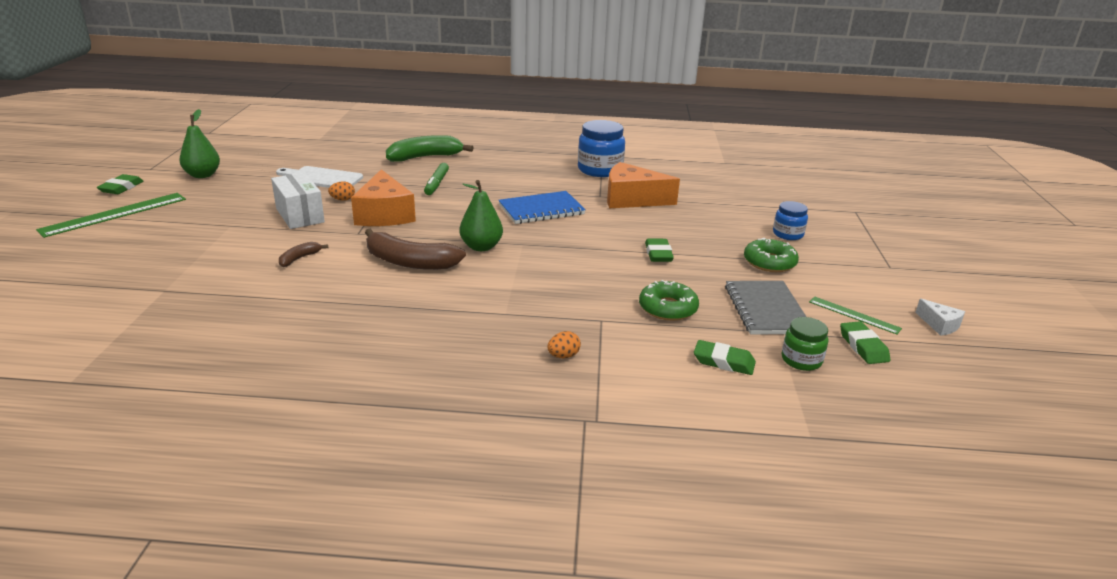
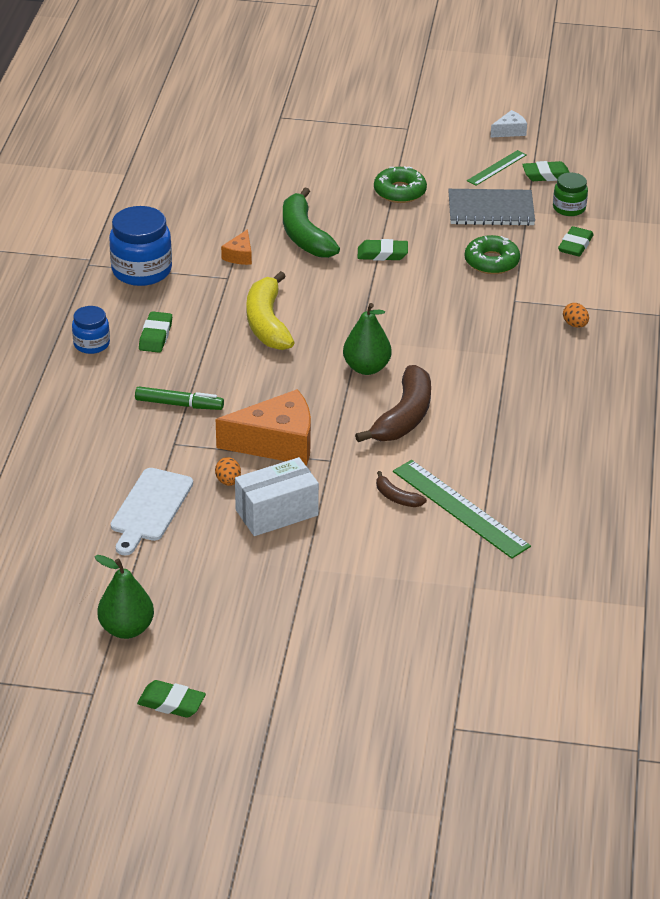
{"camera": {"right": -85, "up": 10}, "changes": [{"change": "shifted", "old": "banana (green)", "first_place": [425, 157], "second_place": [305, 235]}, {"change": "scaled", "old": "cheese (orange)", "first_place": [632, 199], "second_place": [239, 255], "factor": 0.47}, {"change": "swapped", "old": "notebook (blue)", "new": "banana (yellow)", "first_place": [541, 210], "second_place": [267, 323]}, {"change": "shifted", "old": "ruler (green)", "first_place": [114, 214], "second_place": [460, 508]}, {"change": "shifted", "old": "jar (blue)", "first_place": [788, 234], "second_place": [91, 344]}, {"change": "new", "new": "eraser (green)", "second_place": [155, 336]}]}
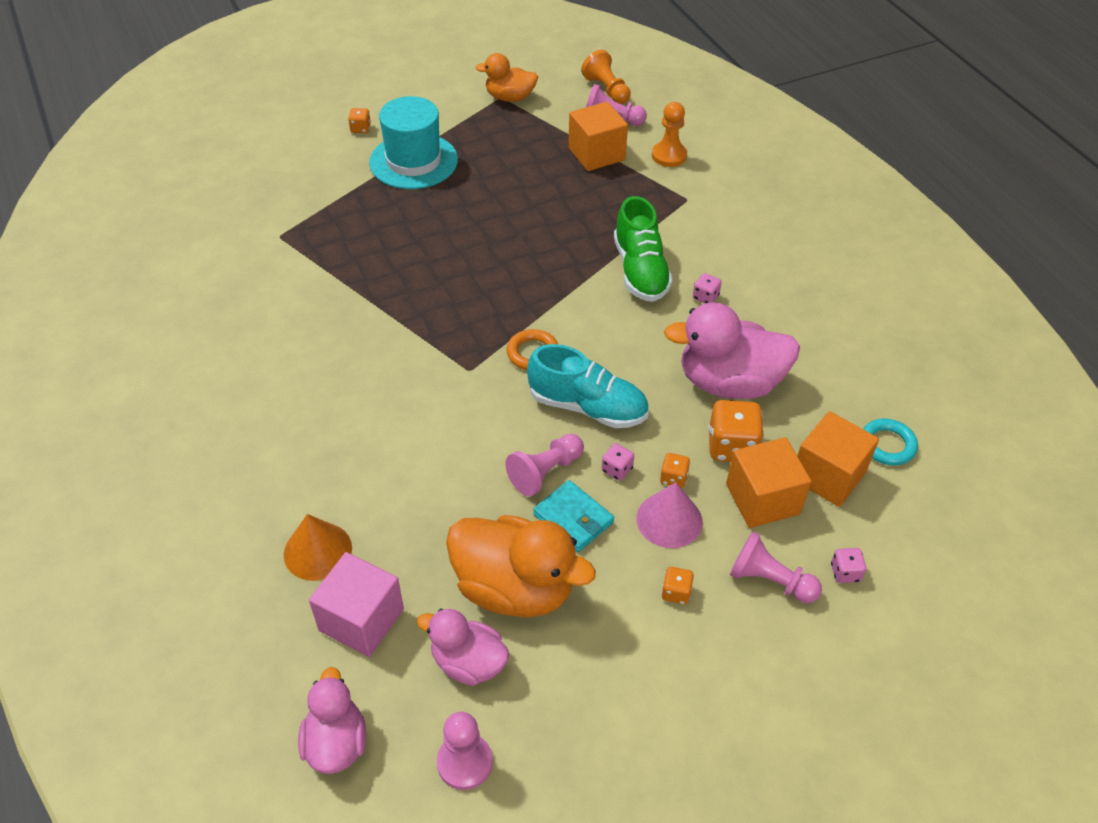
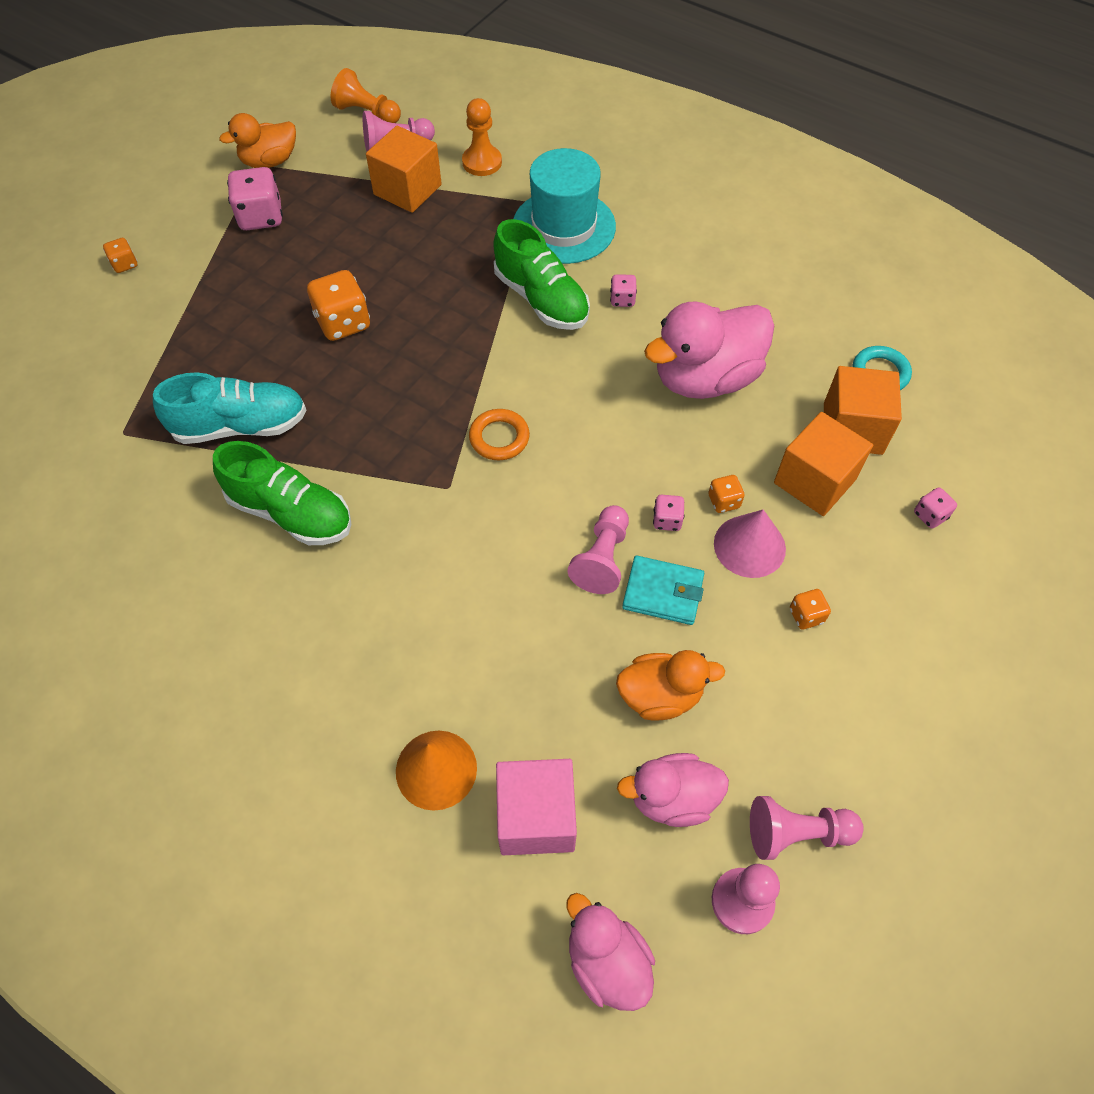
{"camera": {"right": -30, "up": 10}, "changes": [{"change": "shifted", "old": "hat (turquoise)", "first_place": [413, 161], "second_place": [564, 226]}, {"change": "shifted", "old": "shoe (turquoise)", "first_place": [587, 407], "second_place": [240, 426]}, {"change": "shifted", "old": "dice (orange)", "first_place": [731, 447], "second_place": [343, 323]}, {"change": "scaled", "old": "duck (orange)", "first_place": [515, 588], "second_place": [660, 695], "factor": 0.6}, {"change": "shifted", "old": "pawn (pink)", "first_place": [769, 580], "second_place": [796, 833]}, {"change": "new", "new": "dice (pink)", "second_place": [261, 217]}, {"change": "new", "new": "shoe (green)", "second_place": [291, 513]}]}
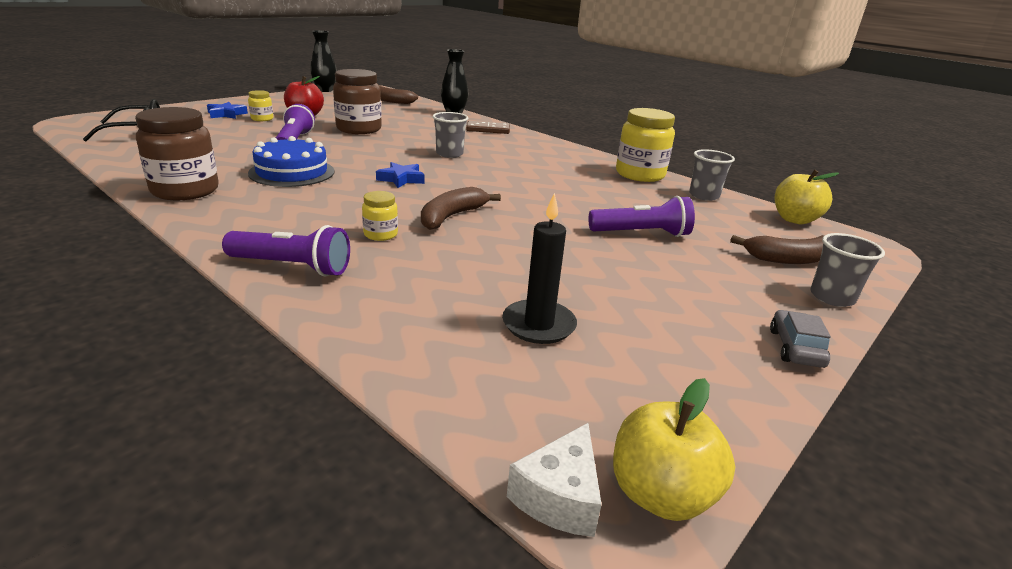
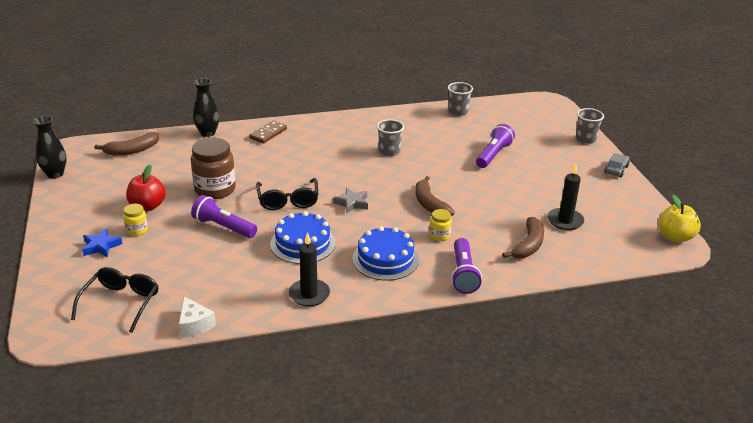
{"camera": {"right": -55, "up": 5}, "changes": [{"change": "swapped", "old": "jar (brown)", "new": "candle (black)", "first_place": [185, 191], "second_place": [309, 294]}, {"change": "gone", "old": "jar (yellow)", "first_place": [640, 175]}, {"change": "shifted", "old": "cup (grey)", "first_place": [449, 154], "second_place": [389, 151]}, {"change": "repainted", "old": "star (blue)", "new": "star (grey)", "first_place": [401, 179], "second_place": [352, 203]}, {"change": "gone", "old": "apple (yellow)", "first_place": [794, 219]}, {"change": "rotated", "old": "flashlight (purple)", "first_place": [292, 267], "second_place": [463, 274], "degrees": 135}, {"change": "shifted", "old": "banana (brown)", "first_place": [791, 259], "second_place": [528, 245]}, {"change": "rotated", "old": "car (grey)", "first_place": [795, 348], "second_place": [616, 169], "degrees": 75}, {"change": "shifted", "old": "cheese (white)", "first_place": [559, 496], "second_place": [194, 325]}, {"change": "new", "new": "glasses (black)", "second_place": [288, 201]}, {"change": "new", "new": "cake (blue)", "second_place": [385, 259]}]}
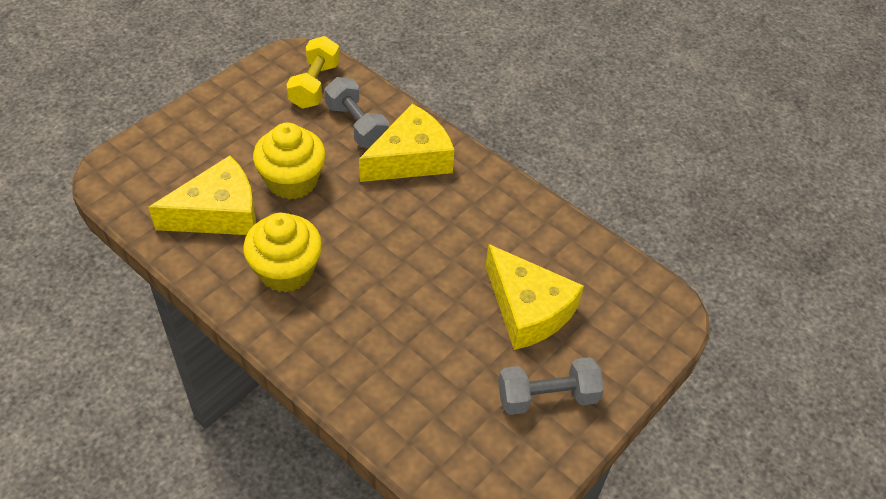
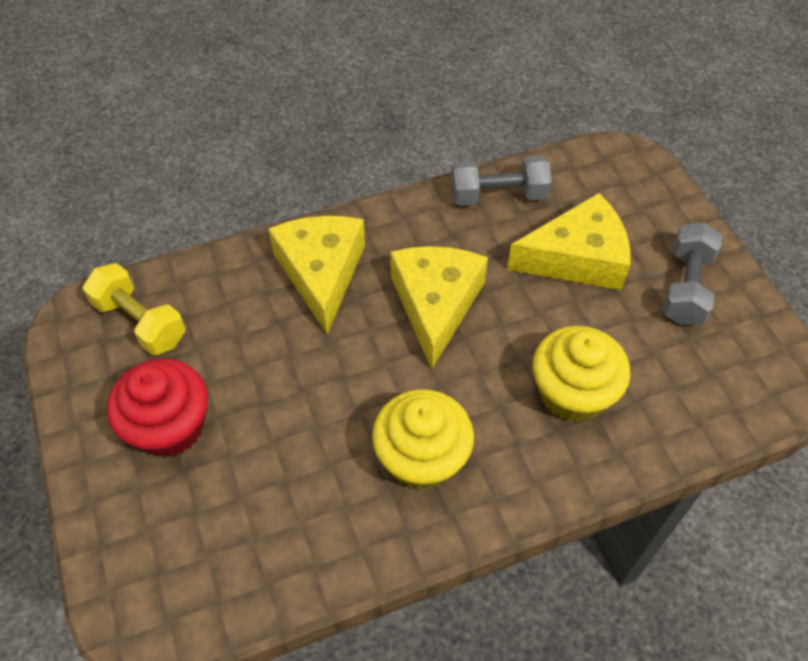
{"camera": {"right": -60, "up": 5}, "changes": [{"change": "shifted", "old": "dumbbell (grey)", "first_place": [357, 125], "second_place": [498, 195]}, {"change": "shifted", "old": "cupcake (yellow)", "first_place": [292, 181], "second_place": [572, 393]}, {"change": "shifted", "old": "cheese (yellow)", "first_place": [218, 213], "second_place": [435, 305]}, {"change": "new", "new": "cupcake (red)", "second_place": [170, 427]}]}
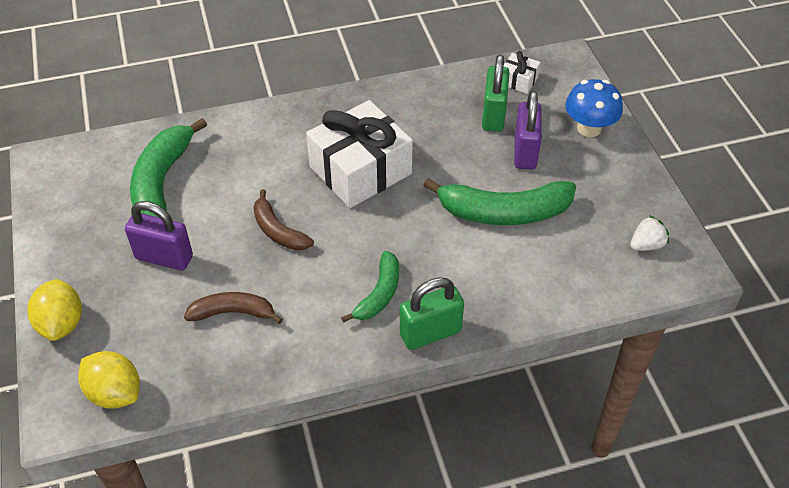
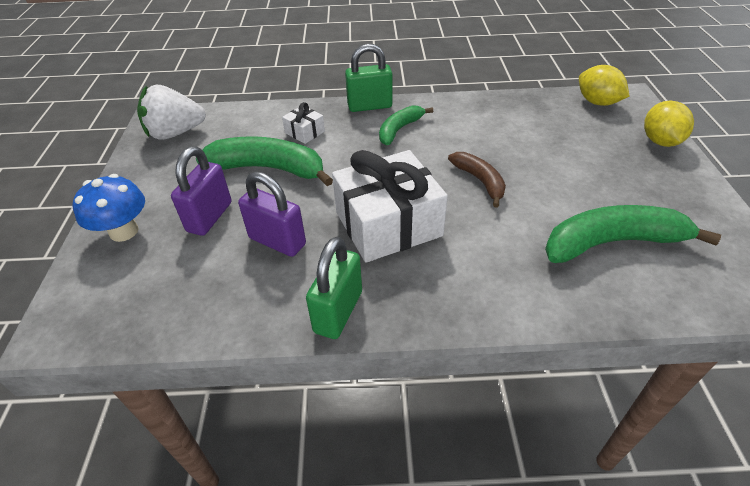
{"camera": {"right": -165, "up": -5}, "changes": [{"change": "shifted", "old": "gift (white)", "first_place": [518, 80], "second_place": [305, 132]}, {"change": "shifted", "old": "padlock (green)", "first_place": [493, 115], "second_place": [338, 312]}, {"change": "rotated", "old": "banana (green)", "first_place": [162, 183], "second_place": [612, 243], "degrees": -120}, {"change": "shifted", "old": "padlock (purple)", "first_place": [164, 257], "second_place": [277, 241]}, {"change": "scaled", "old": "strawberry (white)", "first_place": [646, 245], "second_place": [175, 133], "factor": 1.9}, {"change": "gone", "old": "banana (brown)", "first_place": [233, 313]}]}
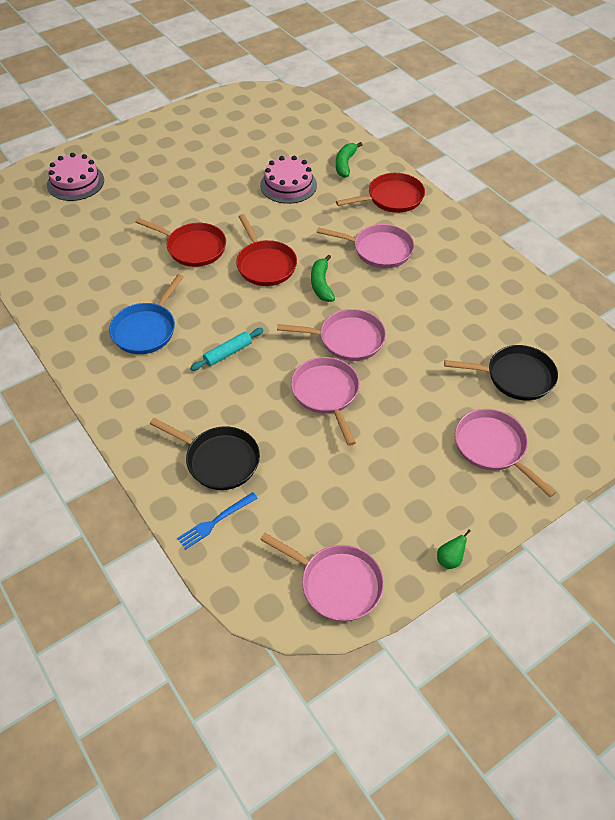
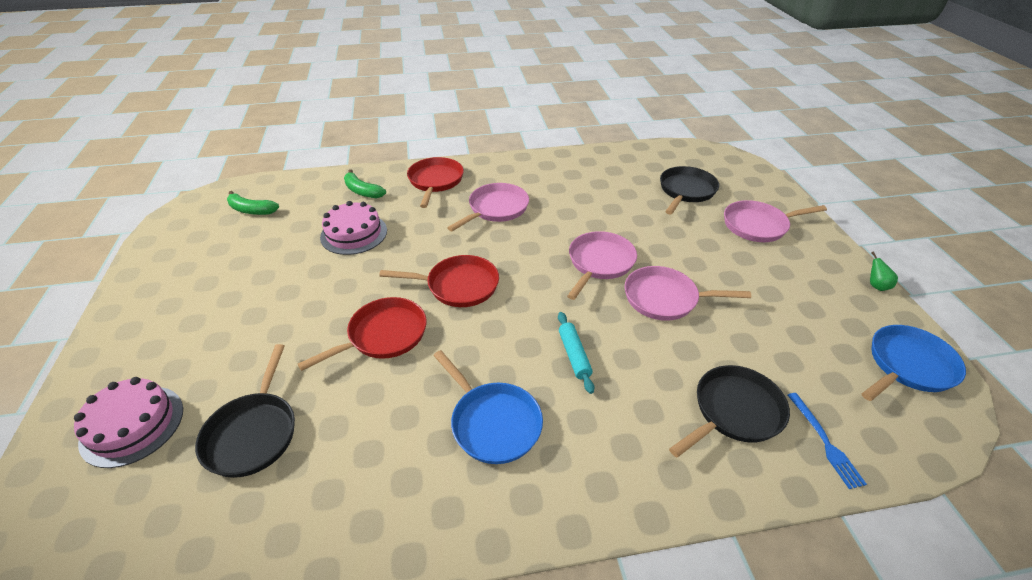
{"camera": {"right": -65, "up": -10}, "changes": [{"change": "shifted", "old": "banana (green)", "first_place": [321, 284], "second_place": [251, 210]}, {"change": "repainted", "old": "pan (pink)", "new": "pan (blue)", "first_place": [337, 583], "second_place": [908, 366]}, {"change": "new", "new": "pan (black)", "second_place": [253, 433]}]}
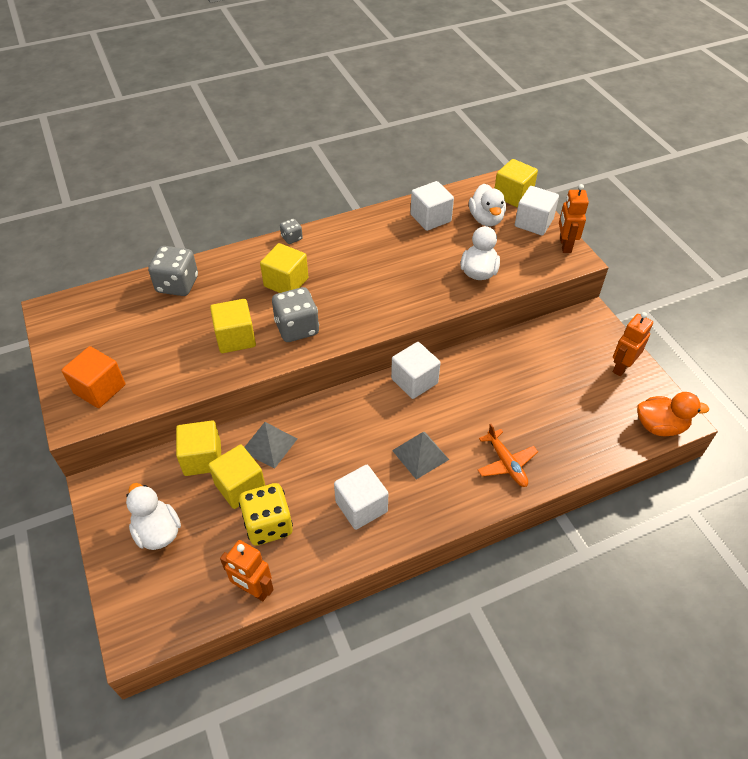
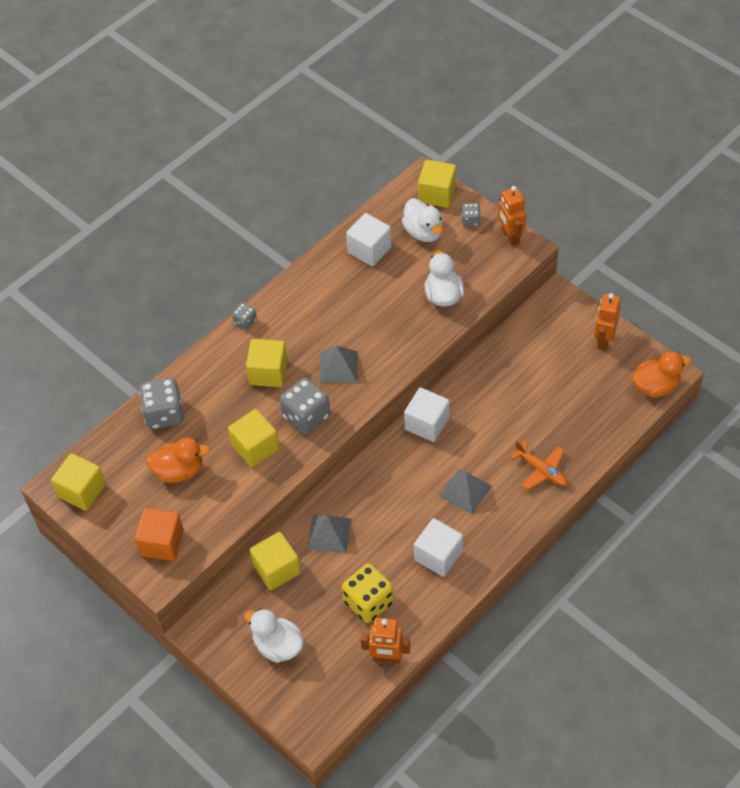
{"camera": {"right": -20, "up": 5}, "changes": [{"change": "swapped", "old": "cube (white)", "new": "dice (grey)", "first_place": [533, 223], "second_place": [470, 220]}, {"change": "shifted", "old": "cube (yellow)", "first_place": [240, 486], "second_place": [82, 491]}, {"change": "new", "new": "pyramid (grey)", "second_place": [338, 367]}, {"change": "new", "new": "duck (orange)", "second_place": [179, 471]}]}
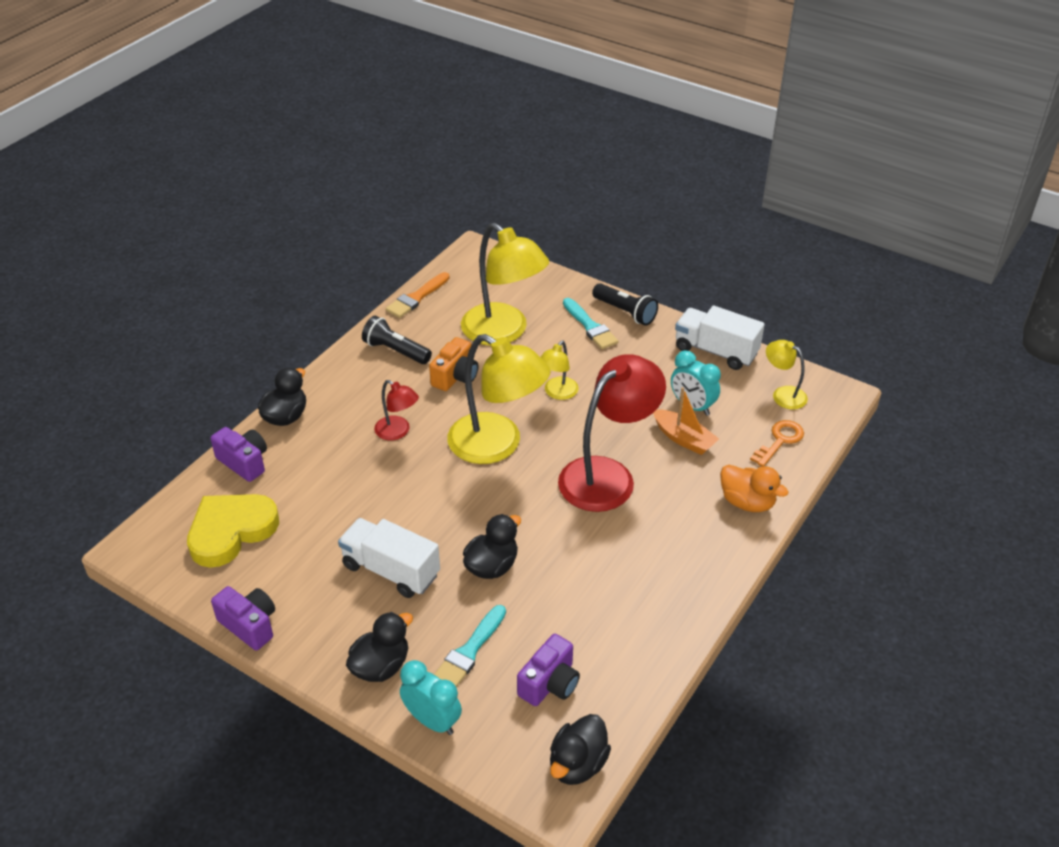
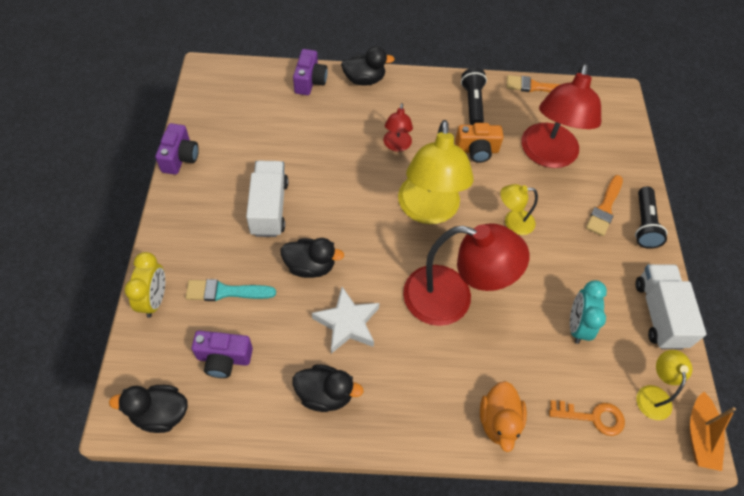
{"camera": {"right": 55, "up": 15}, "changes": [{"change": "repainted", "old": "lamp (yellow)", "new": "lamp (red)", "first_place": [503, 332], "second_place": [547, 155]}, {"change": "repainted", "old": "brush (turquoise)", "new": "brush (orange)", "first_place": [590, 326], "second_place": [604, 208]}, {"change": "shifted", "old": "boat (orange)", "first_place": [683, 439], "second_place": [699, 436]}, {"change": "gone", "old": "heart (yellow)", "first_place": [231, 531]}, {"change": "shifted", "old": "duck (black)", "first_place": [381, 666], "second_place": [325, 394]}, {"change": "repainted", "old": "clock (turquoise)", "new": "clock (yellow)", "first_place": [432, 721], "second_place": [155, 300]}, {"change": "new", "new": "star (white)", "second_place": [347, 323]}]}
